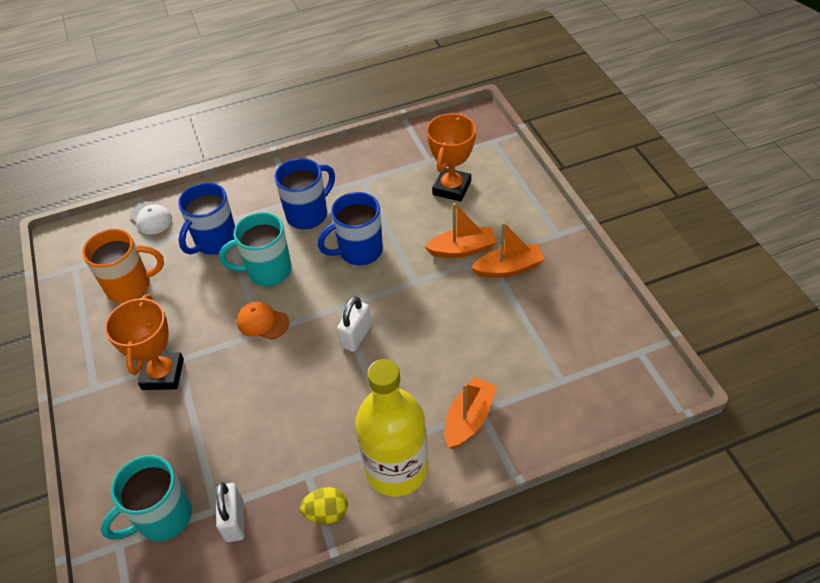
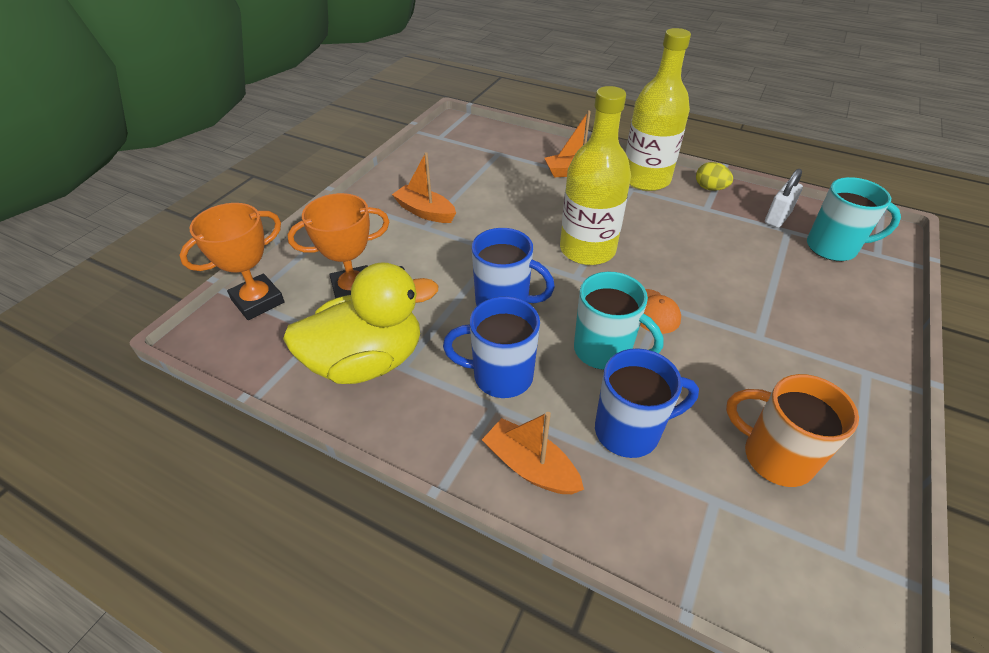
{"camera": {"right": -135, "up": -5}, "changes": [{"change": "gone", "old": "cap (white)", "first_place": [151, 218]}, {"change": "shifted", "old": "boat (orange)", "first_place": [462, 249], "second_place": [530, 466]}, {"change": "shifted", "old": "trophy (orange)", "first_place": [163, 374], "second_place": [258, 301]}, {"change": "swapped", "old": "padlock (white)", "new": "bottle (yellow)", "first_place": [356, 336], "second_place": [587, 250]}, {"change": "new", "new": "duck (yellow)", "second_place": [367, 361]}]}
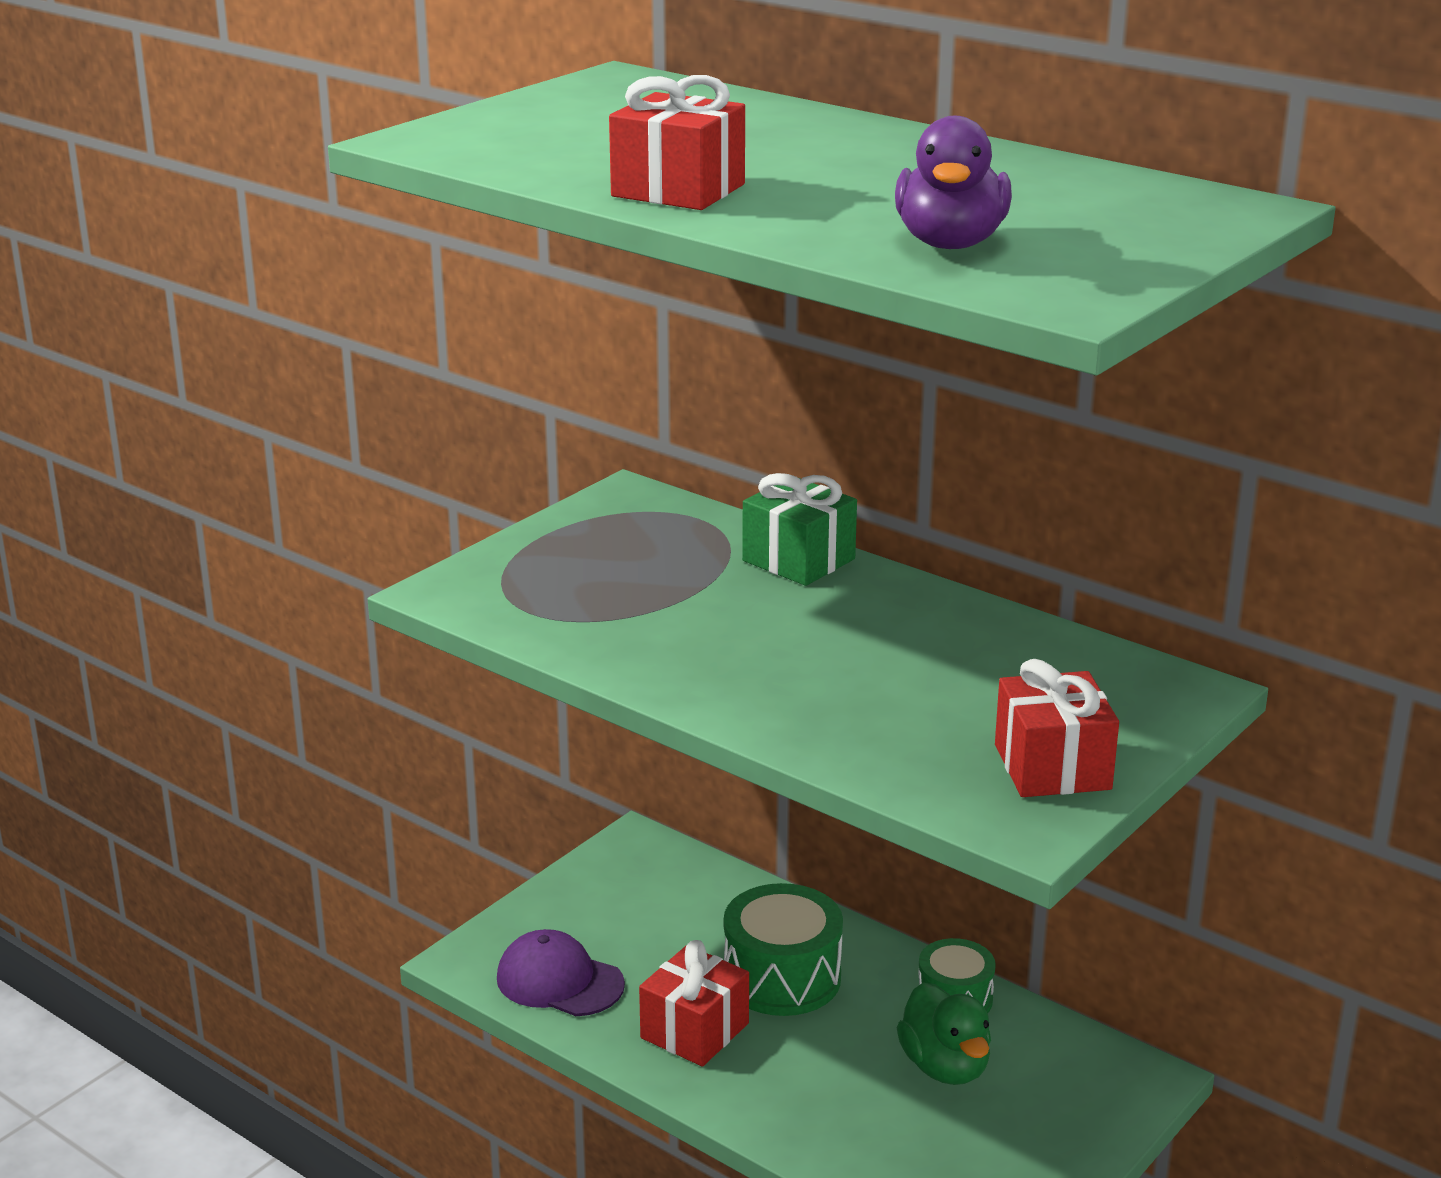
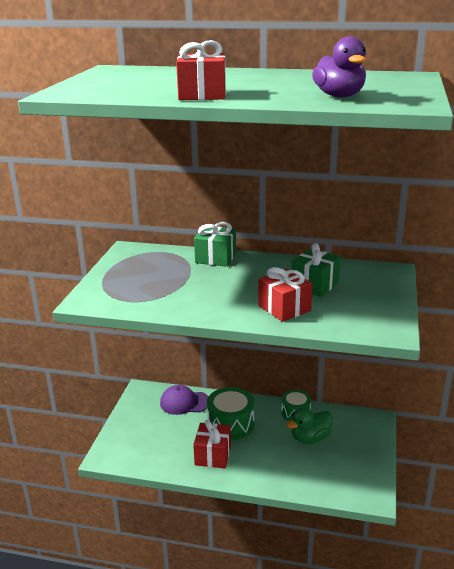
{"camera": {"right": -25, "up": 0}, "changes": [{"change": "shifted", "old": "gift (red)", "first_place": [1052, 767], "second_place": [284, 308]}, {"change": "shifted", "old": "cap (purple)", "first_place": [559, 981], "second_place": [184, 402]}, {"change": "rotated", "old": "duck (green)", "first_place": [945, 1067], "second_place": [310, 438], "degrees": 105}, {"change": "new", "new": "gift (green)", "second_place": [314, 285]}]}
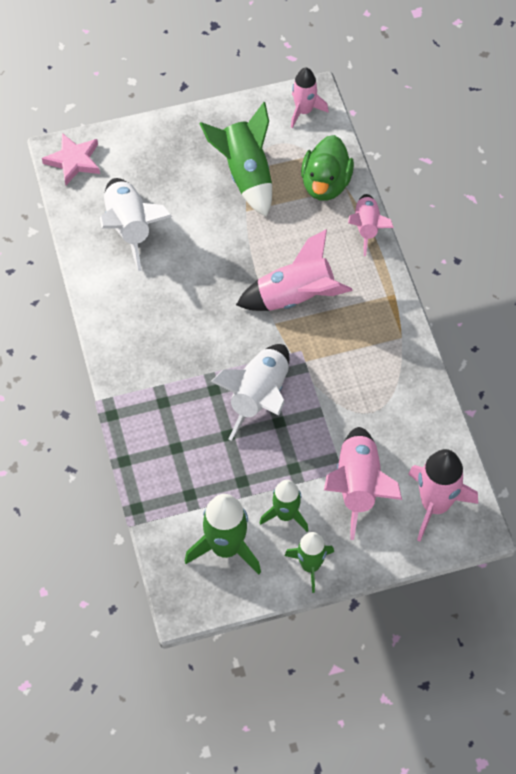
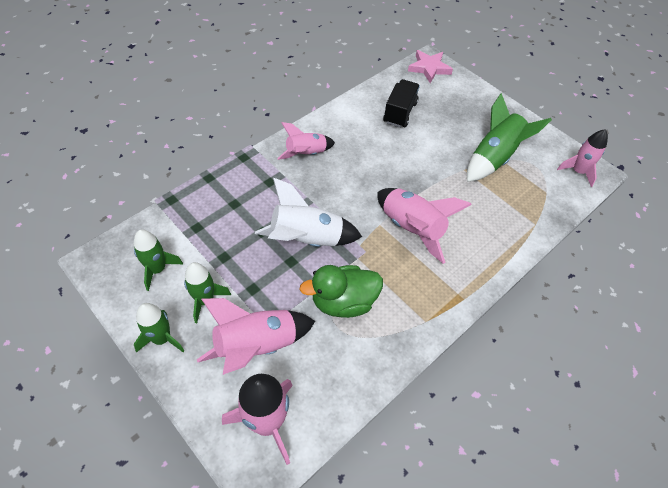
{"camera": {"right": 60, "up": -5}, "changes": [{"change": "shifted", "old": "duck (green)", "first_place": [325, 184], "second_place": [343, 302]}, {"change": "swapped", "old": "rocket (white)", "new": "truck (black)", "first_place": [130, 228], "second_place": [399, 112]}, {"change": "shifted", "old": "rocket (pink)", "first_place": [367, 228], "second_place": [306, 154]}, {"change": "scaled", "old": "rocket (green)", "first_place": [226, 548], "second_place": [157, 269], "factor": 0.65}]}
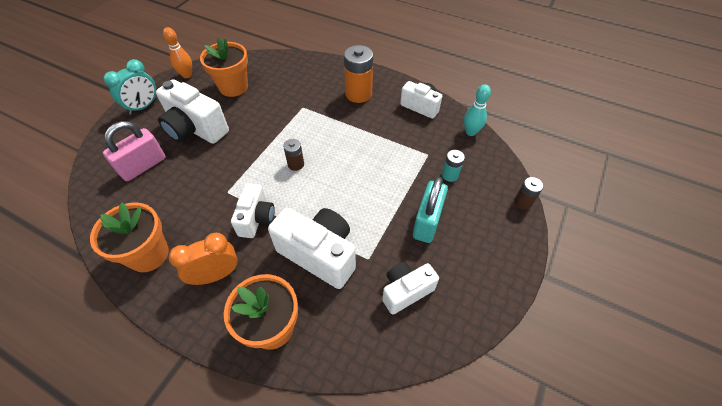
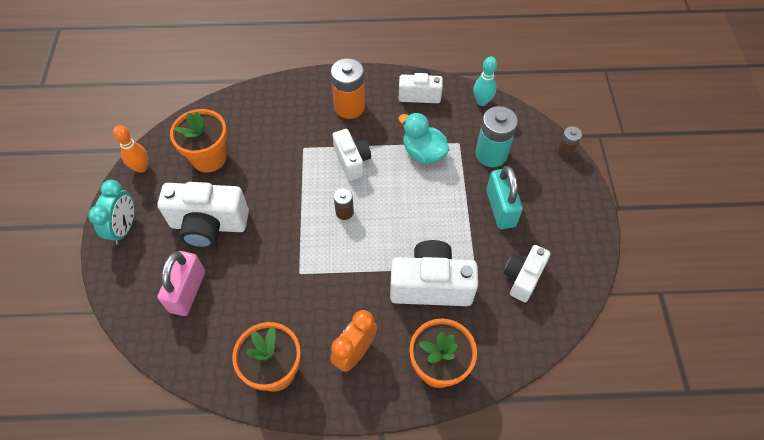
{"camera": {"right": -30, "up": 5}, "changes": [{"change": "scaled", "old": "battery (turquoise)", "first_place": [450, 175], "second_place": [491, 154], "factor": 1.87}, {"change": "shifted", "old": "camera (white)", "first_place": [256, 218], "second_place": [352, 161]}, {"change": "new", "new": "duck (turquoise)", "second_place": [423, 153]}]}
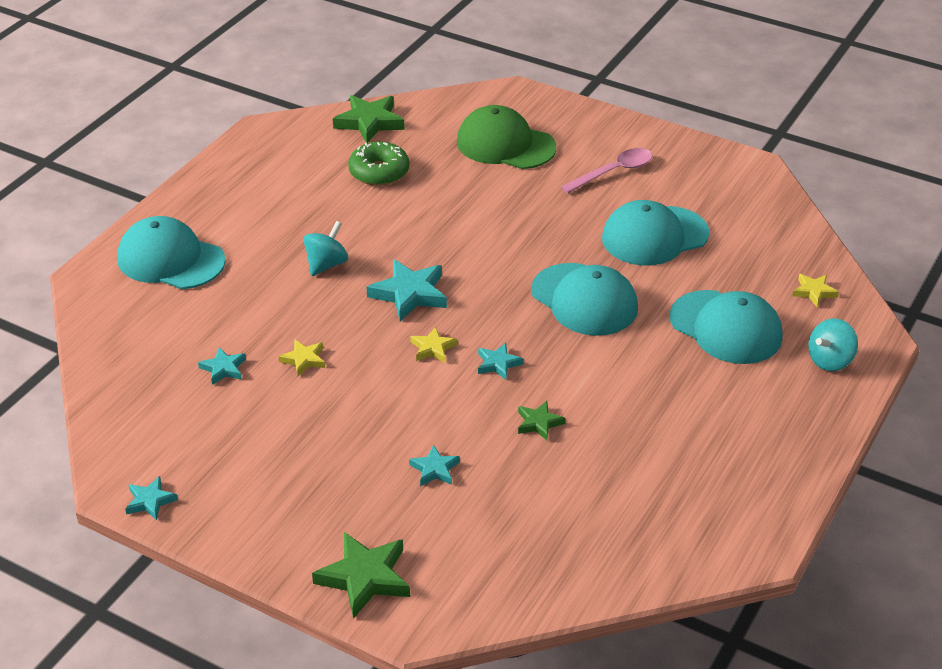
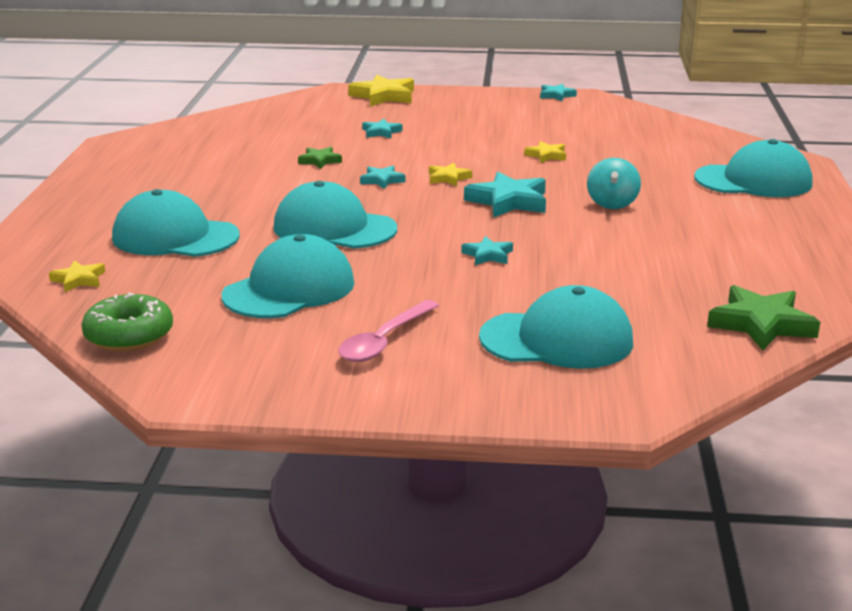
{"camera": {"right": 155, "up": -15}, "changes": [{"change": "repainted", "old": "cap (green)", "new": "cap (turquoise)", "first_place": [505, 144], "second_place": [557, 340]}, {"change": "shifted", "old": "donut (green)", "first_place": [379, 172], "second_place": [129, 335]}, {"change": "gone", "old": "spinning top (turquoise)", "first_place": [830, 360]}, {"change": "shifted", "old": "star (turquoise)", "first_place": [223, 368], "second_place": [488, 255]}, {"change": "repainted", "old": "star (green)", "new": "star (yellow)", "first_place": [365, 577], "second_place": [383, 96]}]}
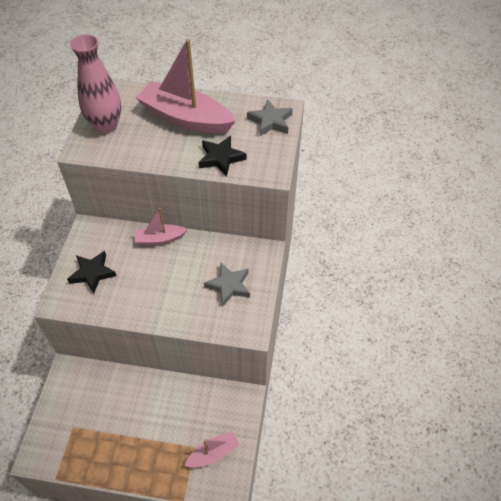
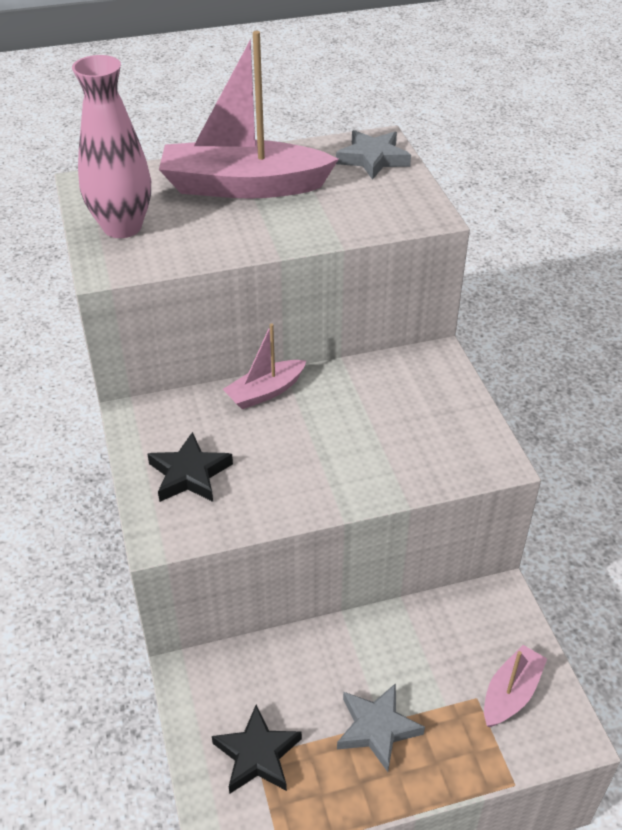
{"camera": {"right": -25, "up": -10}, "changes": [{"change": "shifted", "old": "star (black)", "first_place": [221, 158], "second_place": [257, 755]}, {"change": "shifted", "old": "star (grey)", "first_place": [229, 286], "second_place": [377, 728]}]}
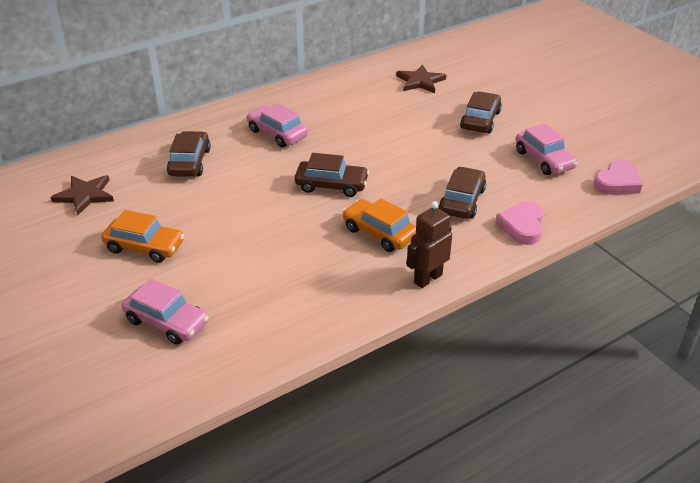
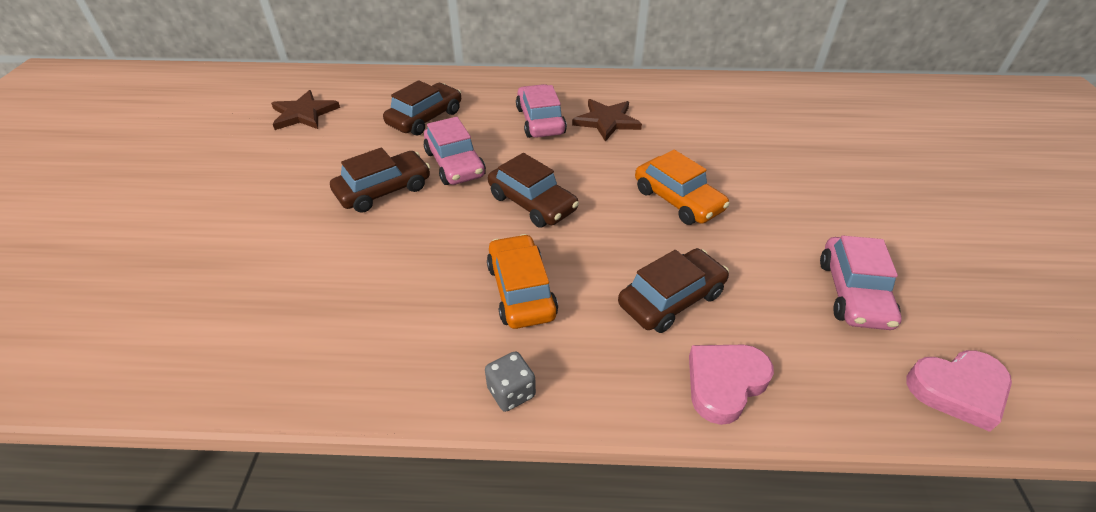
{"camera": {"right": 35, "up": 5}, "changes": [{"change": "shifted", "old": "star (brown)", "first_place": [420, 81], "second_place": [606, 121]}, {"change": "shifted", "old": "car (brown)", "first_place": [480, 120], "second_place": [384, 190]}, {"change": "swapped", "old": "robot (brown)", "new": "dice (grey)", "first_place": [427, 278], "second_place": [511, 392]}, {"change": "shifted", "old": "car (orange)", "first_place": [145, 247], "second_place": [678, 200]}, {"change": "shifted", "old": "car (pink)", "first_place": [167, 321], "second_place": [455, 164]}]}
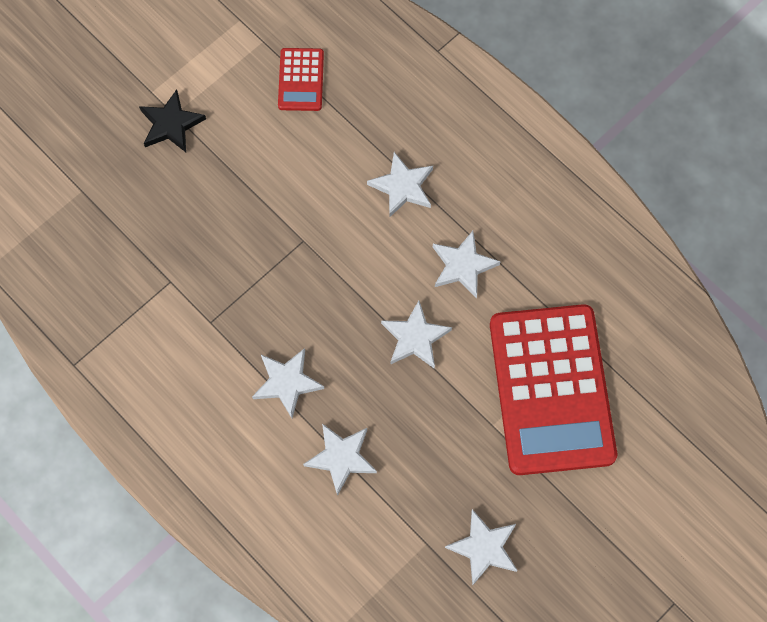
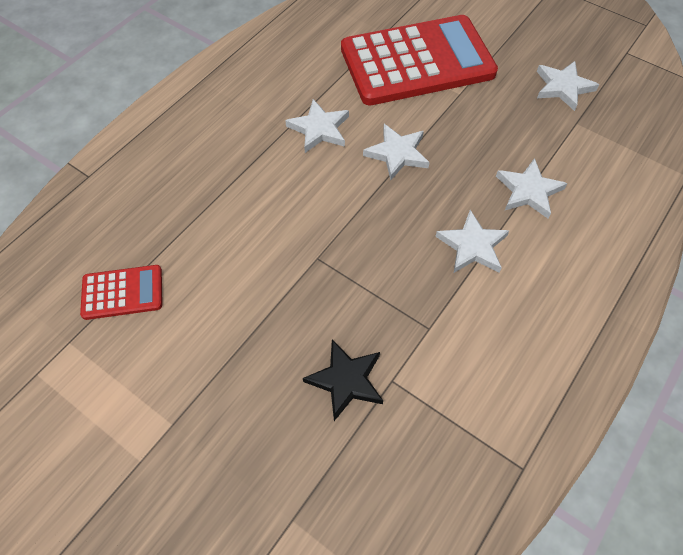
{"camera": {"right": -100, "up": -10}, "changes": [{"change": "shifted", "old": "star (black)", "first_place": [171, 124], "second_place": [346, 380]}, {"change": "gone", "old": "star (white)", "first_place": [402, 187]}]}
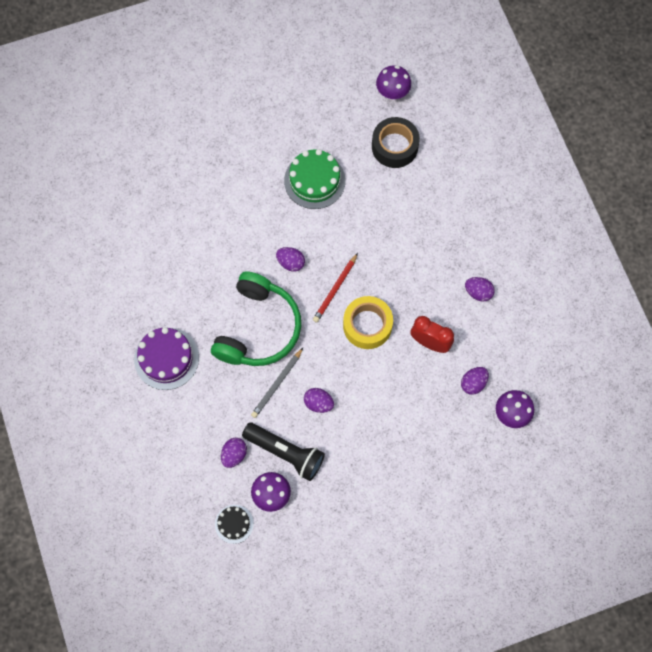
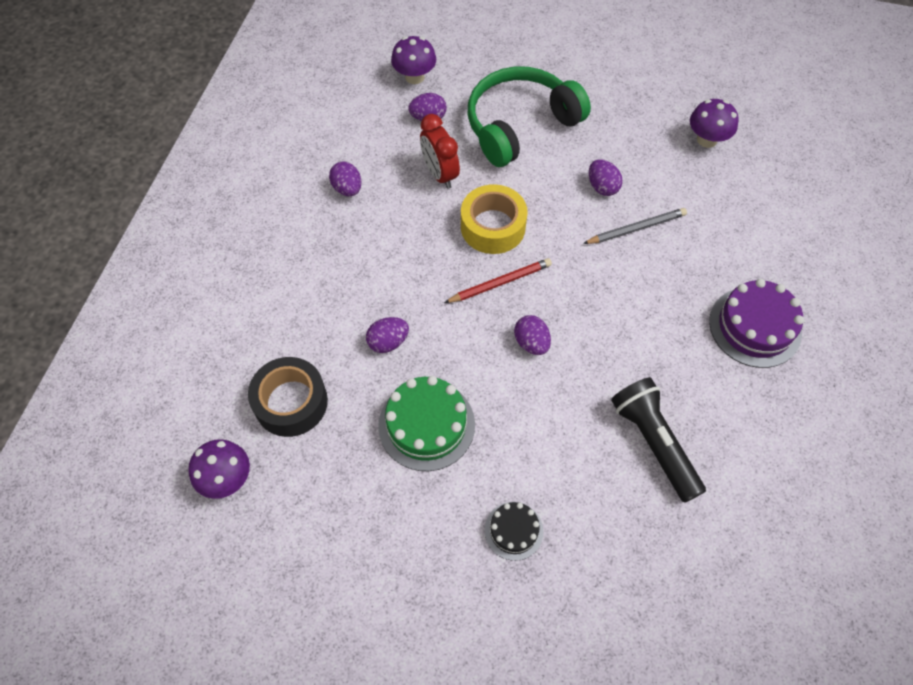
{"camera": {"right": -145, "up": -10}, "changes": [{"change": "shifted", "old": "headphones (green)", "first_place": [258, 328], "second_place": [520, 125]}, {"change": "shifted", "old": "flashlight (black)", "first_place": [285, 453], "second_place": [654, 442]}, {"change": "shifted", "old": "egg (purple)", "first_place": [234, 455], "second_place": [388, 342]}, {"change": "shifted", "old": "cake (black)", "first_place": [234, 524], "second_place": [513, 530]}]}
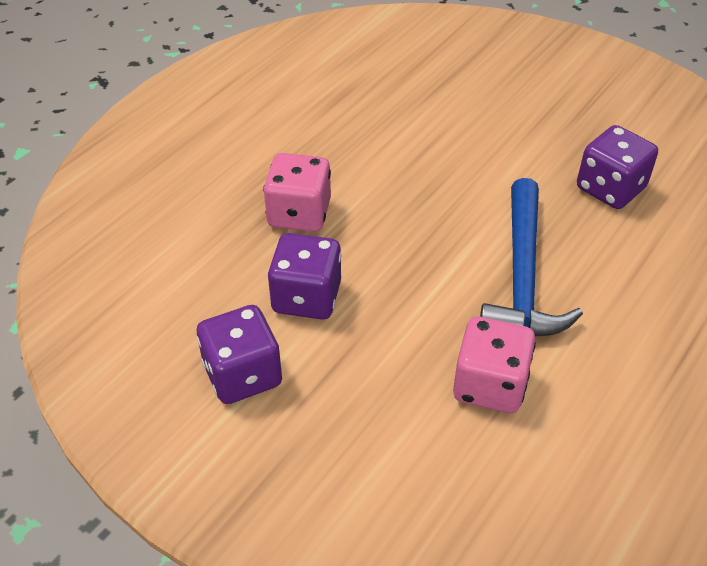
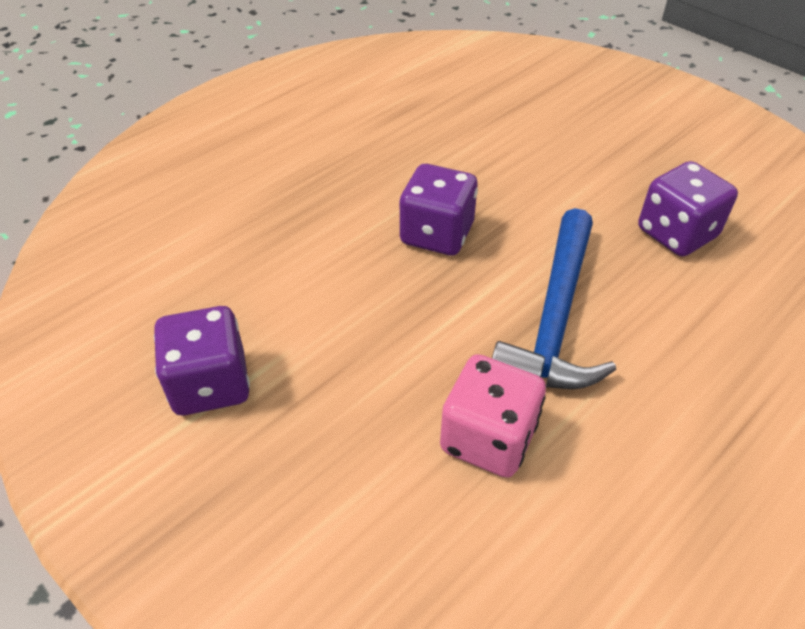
{"camera": {"right": 10, "up": 0}, "changes": [{"change": "gone", "old": "dice (pink)", "first_place": [299, 214]}, {"change": "shifted", "old": "dice (purple)", "first_place": [306, 297], "second_place": [437, 234]}]}
